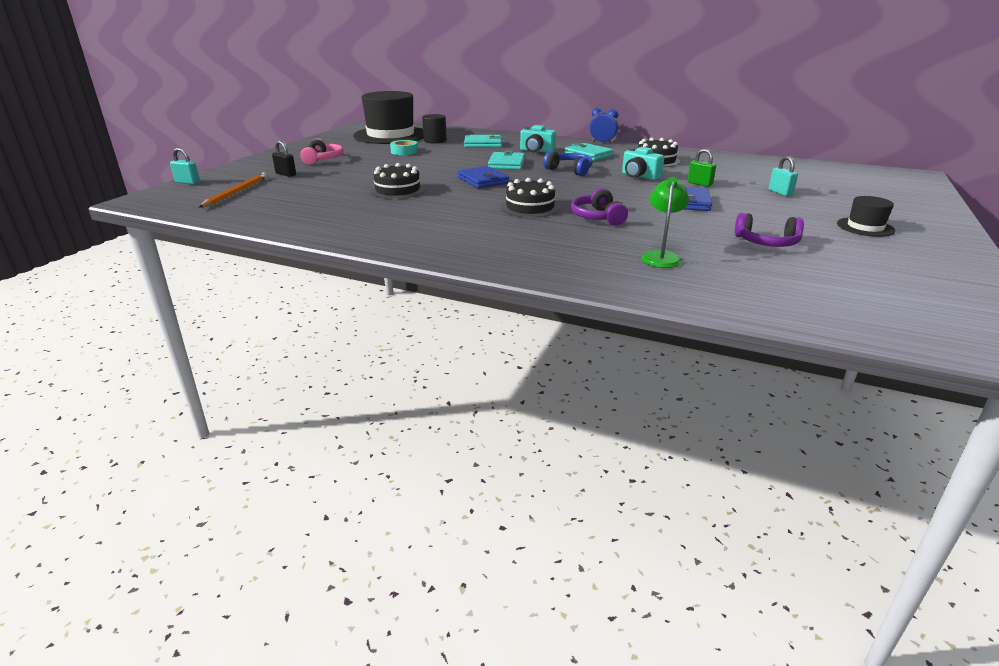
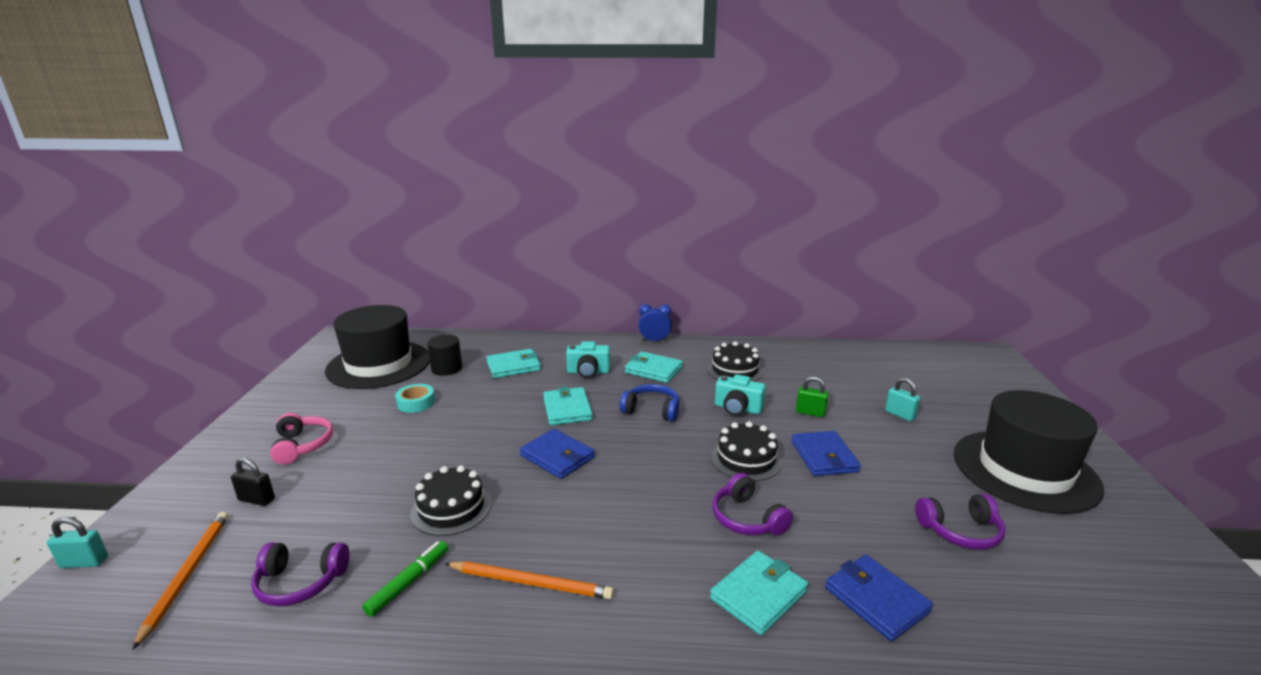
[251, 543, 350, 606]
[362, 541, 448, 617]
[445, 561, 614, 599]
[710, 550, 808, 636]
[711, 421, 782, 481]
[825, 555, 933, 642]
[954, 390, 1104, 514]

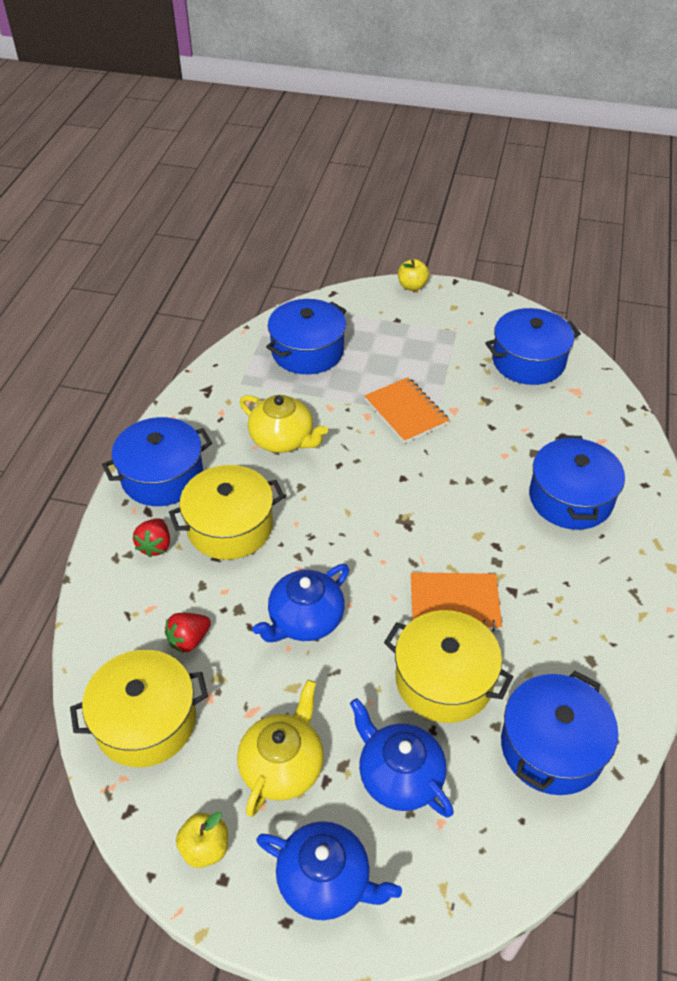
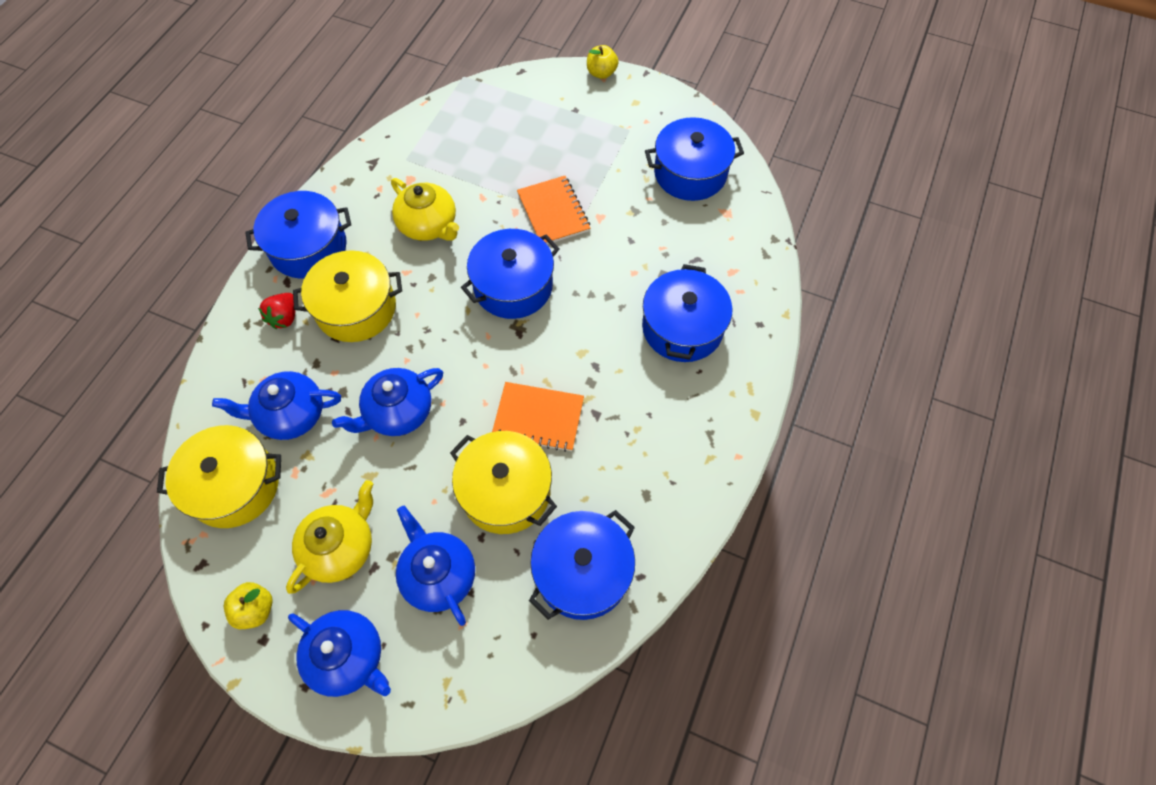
[461, 229, 560, 319]
[212, 371, 341, 440]

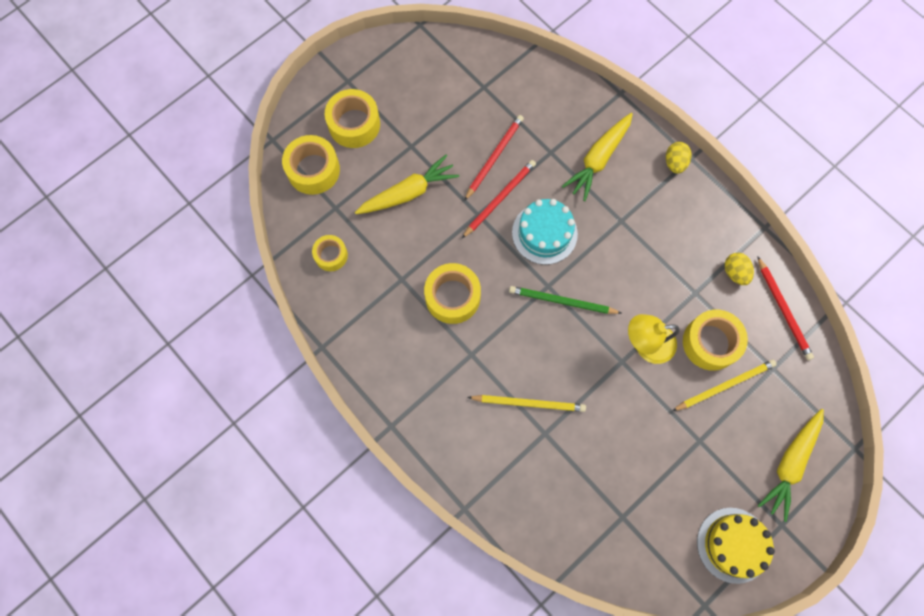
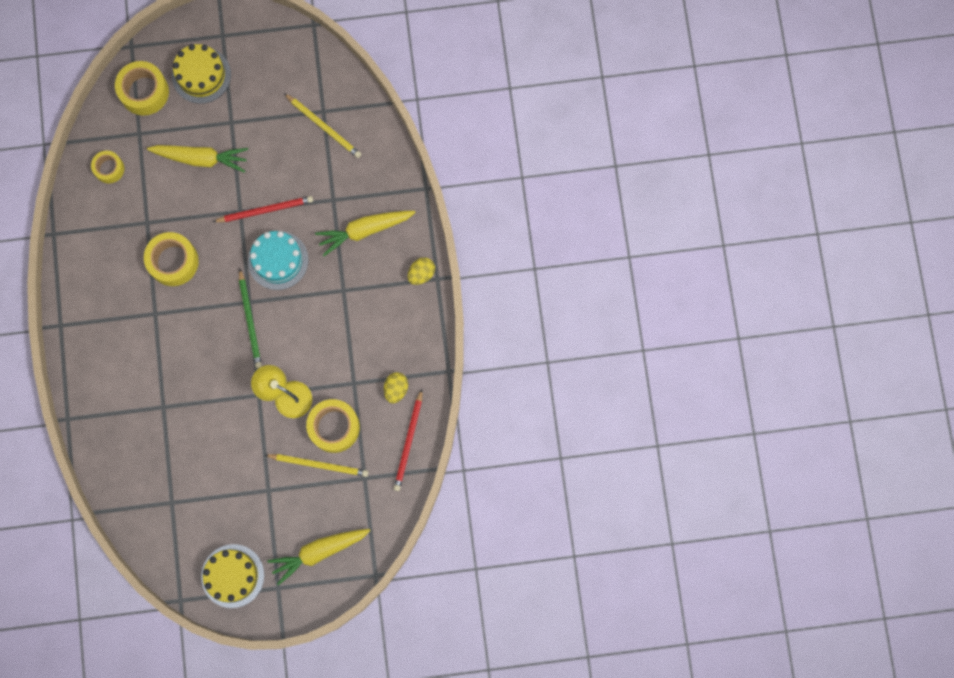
[464, 115, 524, 201] (first image)
[284, 93, 361, 158]
[172, 44, 231, 104]
[239, 269, 262, 368]

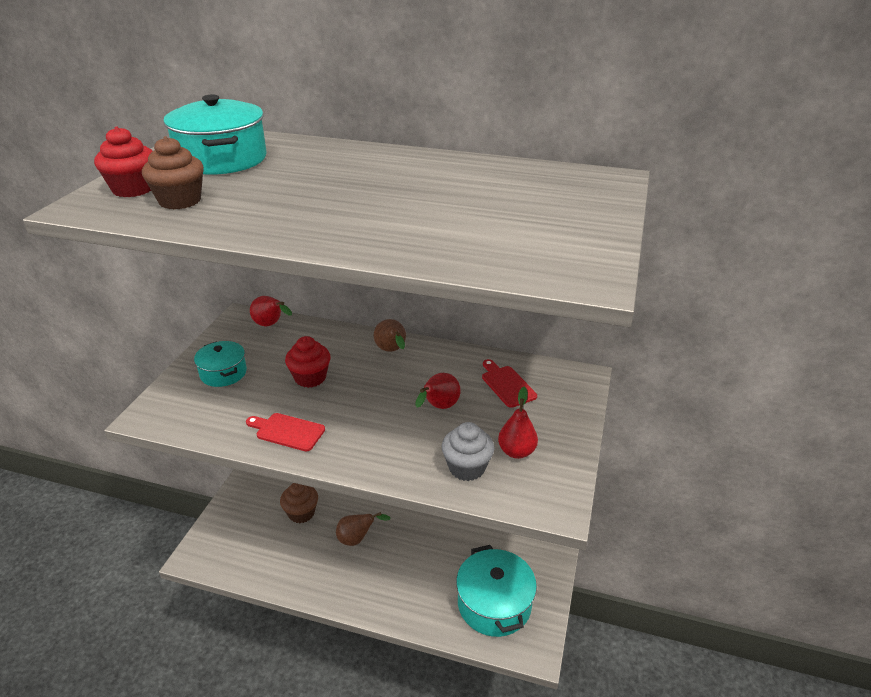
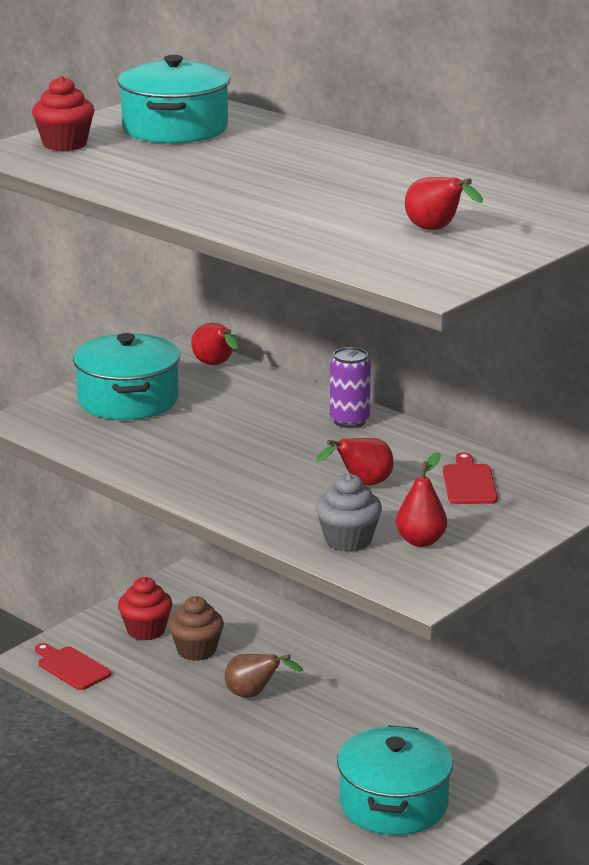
[142, 136, 204, 209] (first image)
[405, 177, 483, 230]
[35, 643, 111, 690]
[118, 577, 172, 640]
[330, 347, 371, 428]
[73, 333, 180, 420]

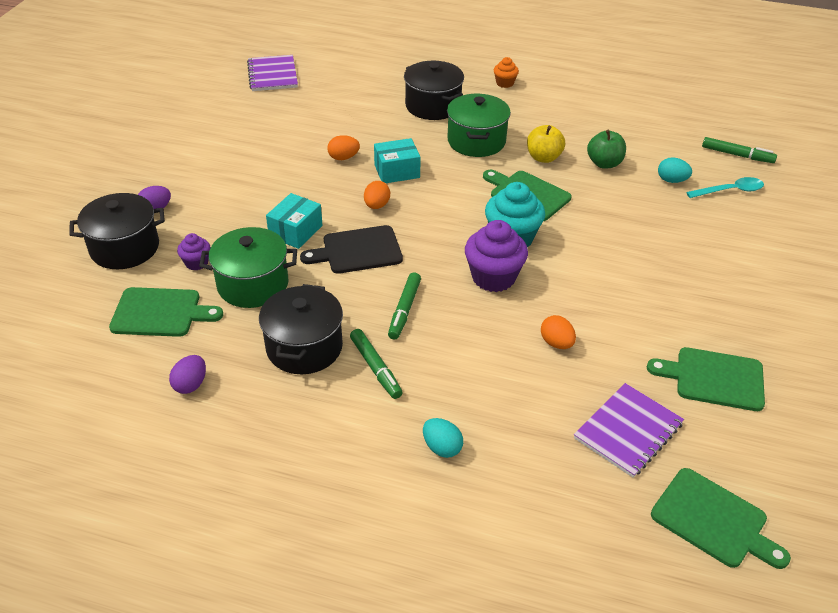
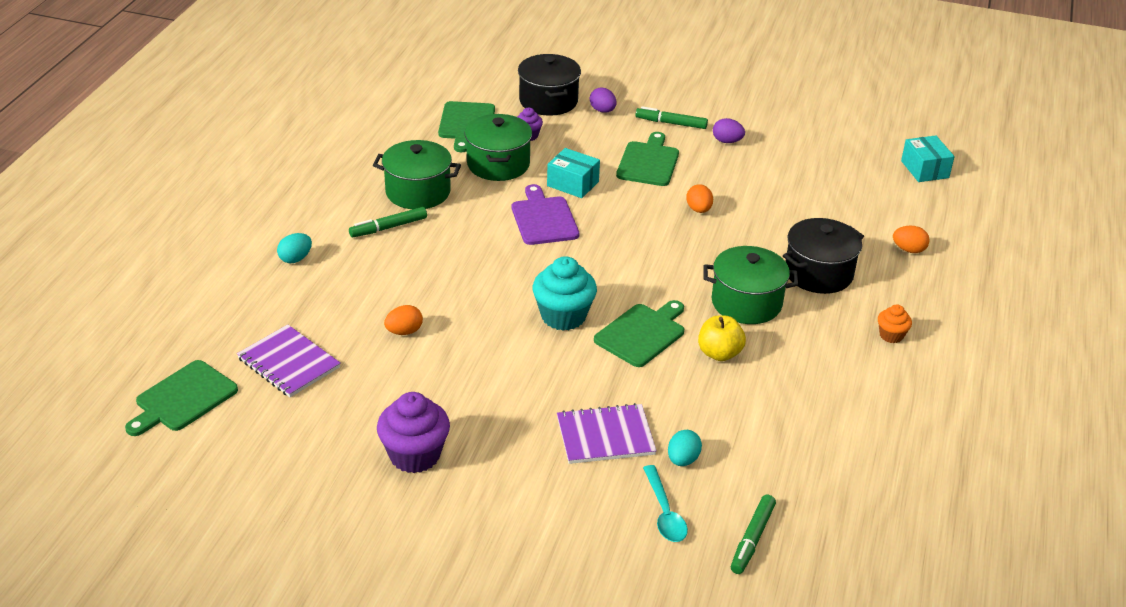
[587, 130, 626, 168] (first image)
[713, 118, 745, 143]
[557, 403, 657, 464]
[893, 226, 930, 253]
[901, 135, 955, 182]
[636, 106, 708, 129]
[377, 392, 450, 473]
[616, 132, 679, 186]
[373, 140, 461, 209]
[512, 184, 579, 245]

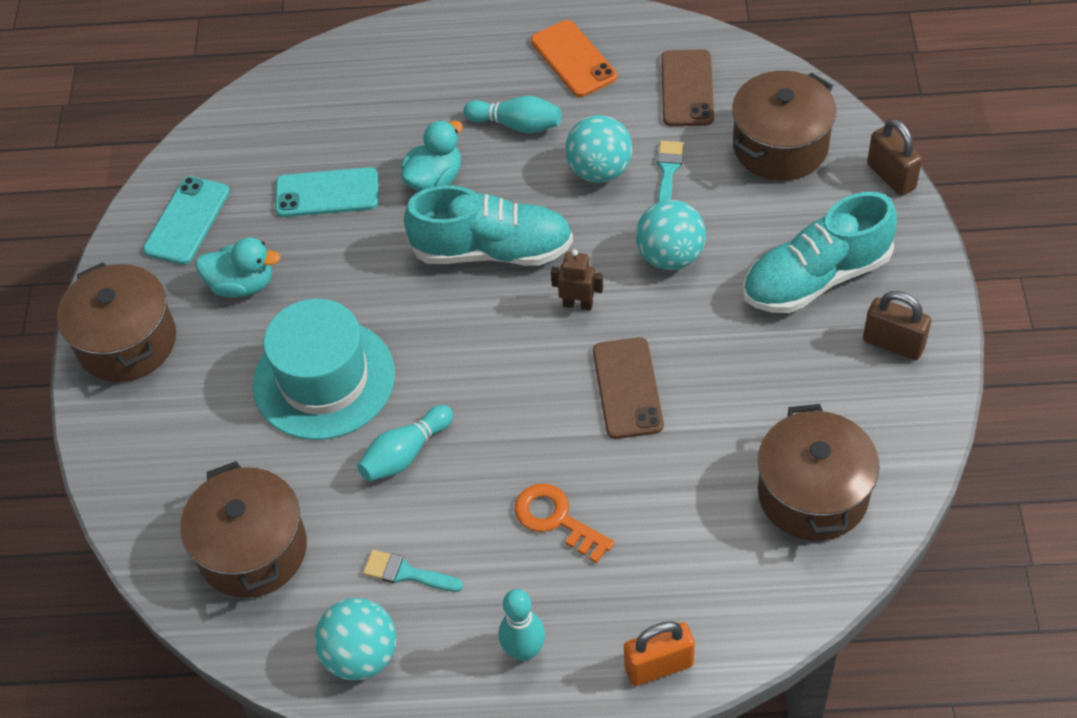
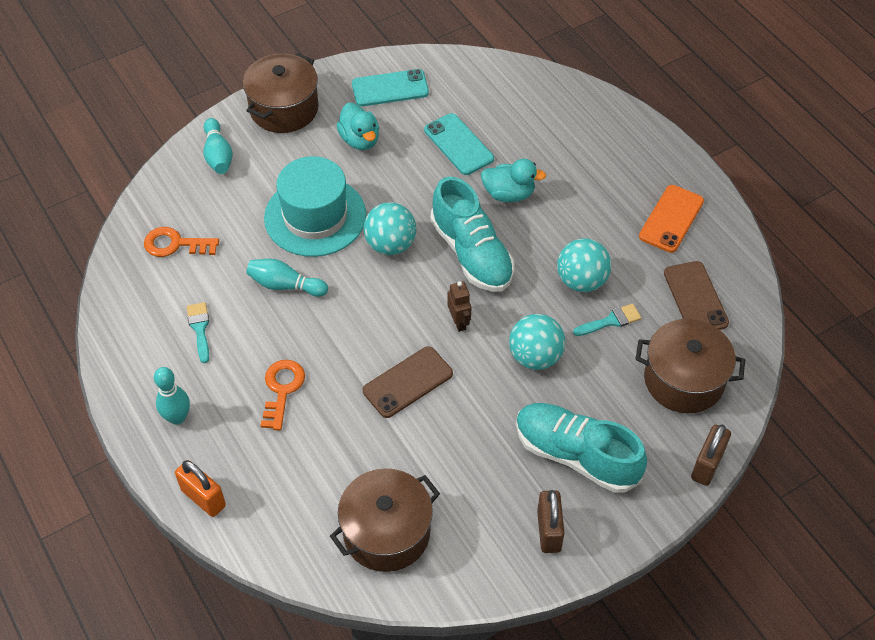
[364, 202, 416, 255]
[203, 118, 232, 174]
[144, 227, 219, 257]
[664, 261, 729, 330]

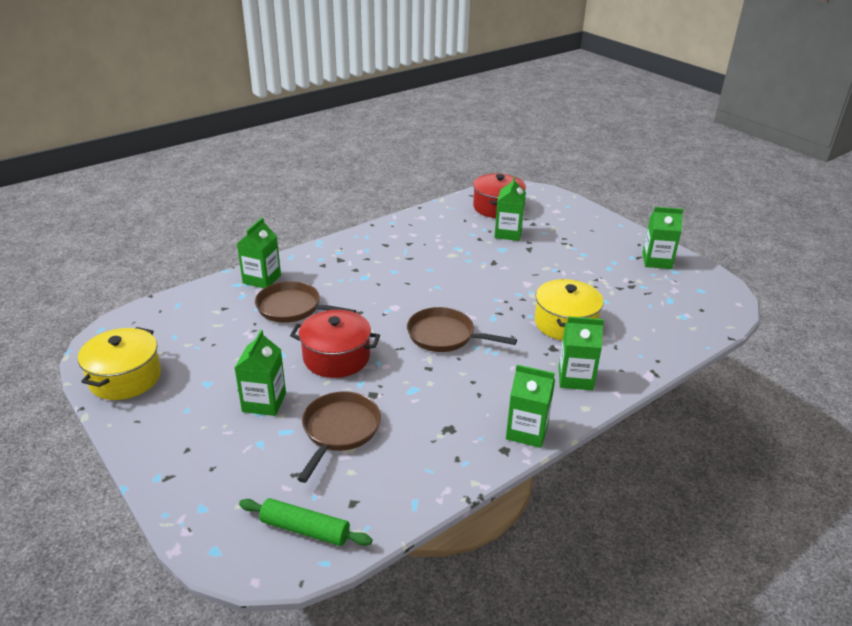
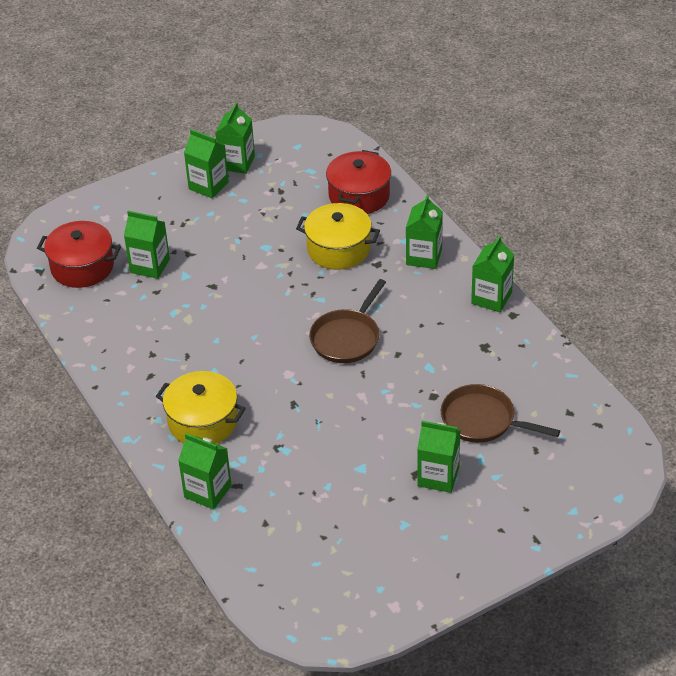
[239, 498, 372, 546] (first image)
[255, 281, 356, 323] (first image)
[184, 129, 229, 198]
[156, 371, 246, 444]
[326, 150, 391, 214]

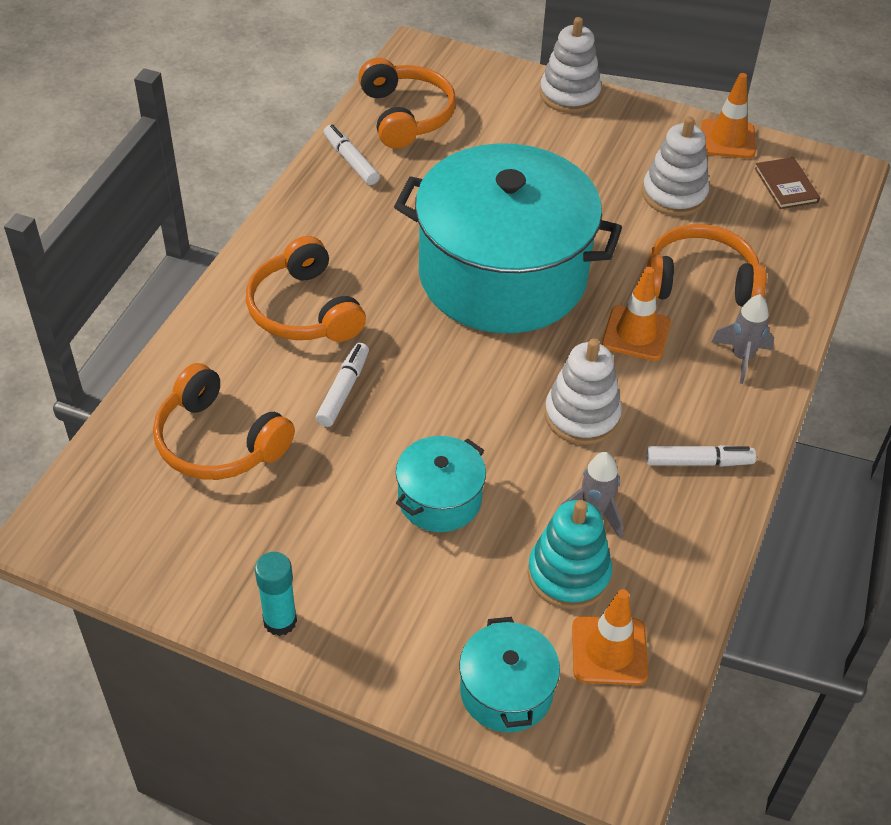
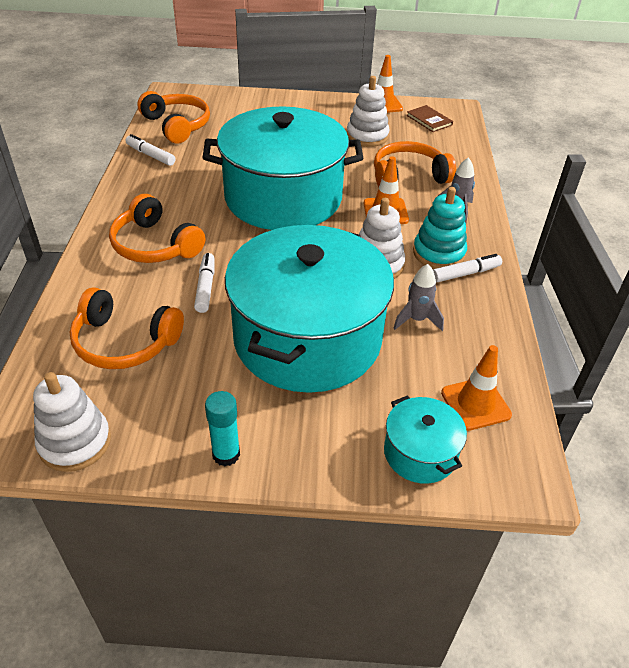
[413, 187, 467, 269]
[33, 372, 111, 472]
[225, 225, 394, 393]

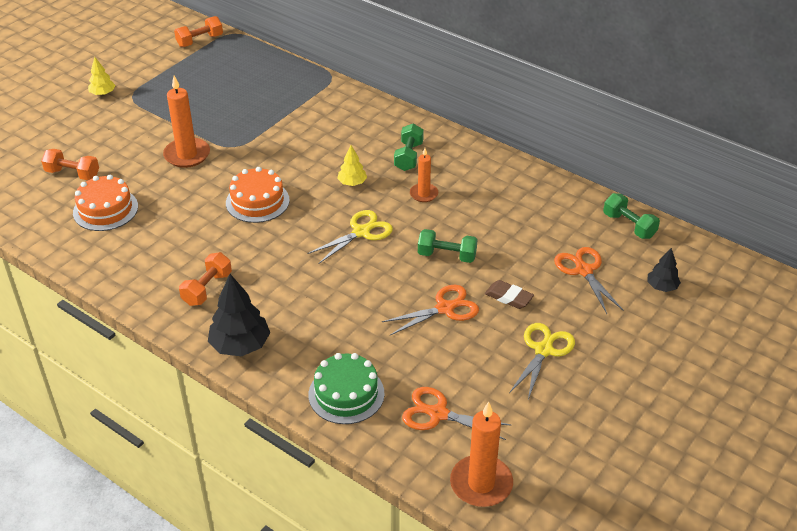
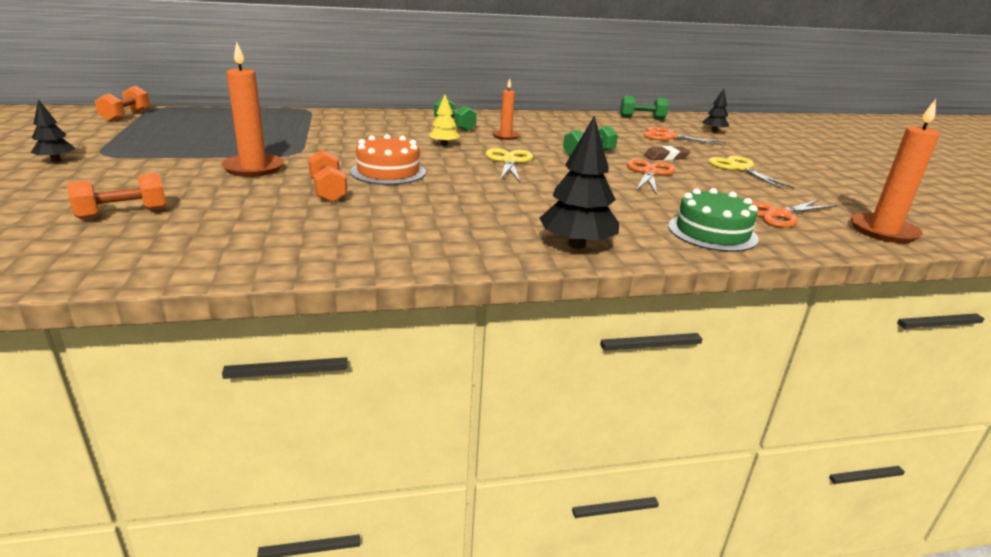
[73, 175, 138, 231] (first image)
[308, 150, 347, 202]
[31, 99, 76, 162]

